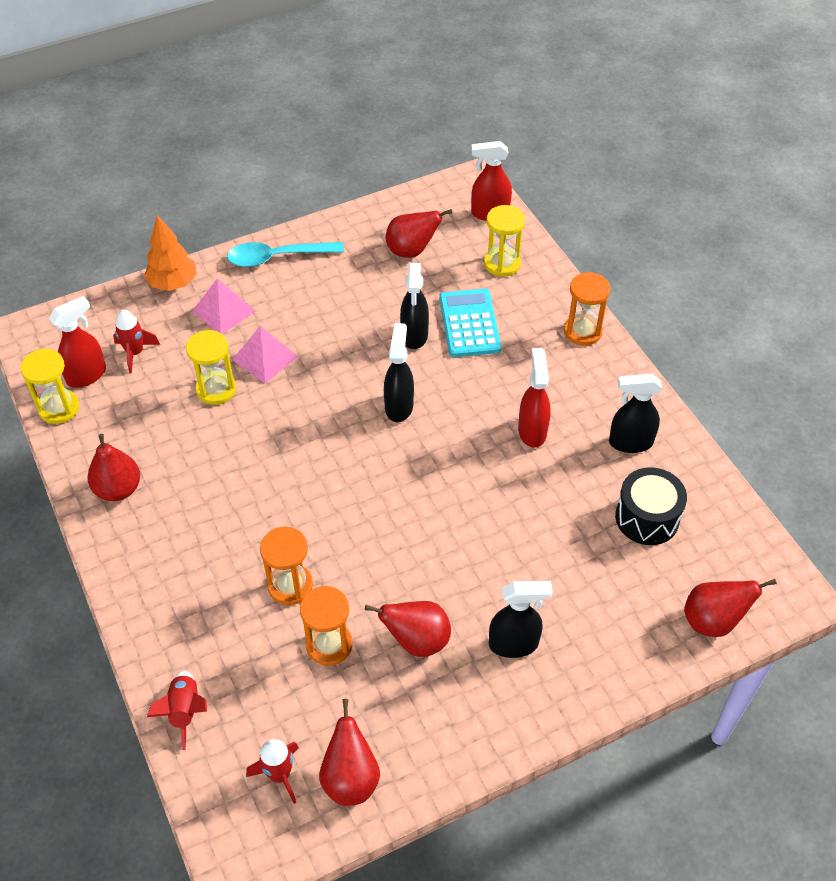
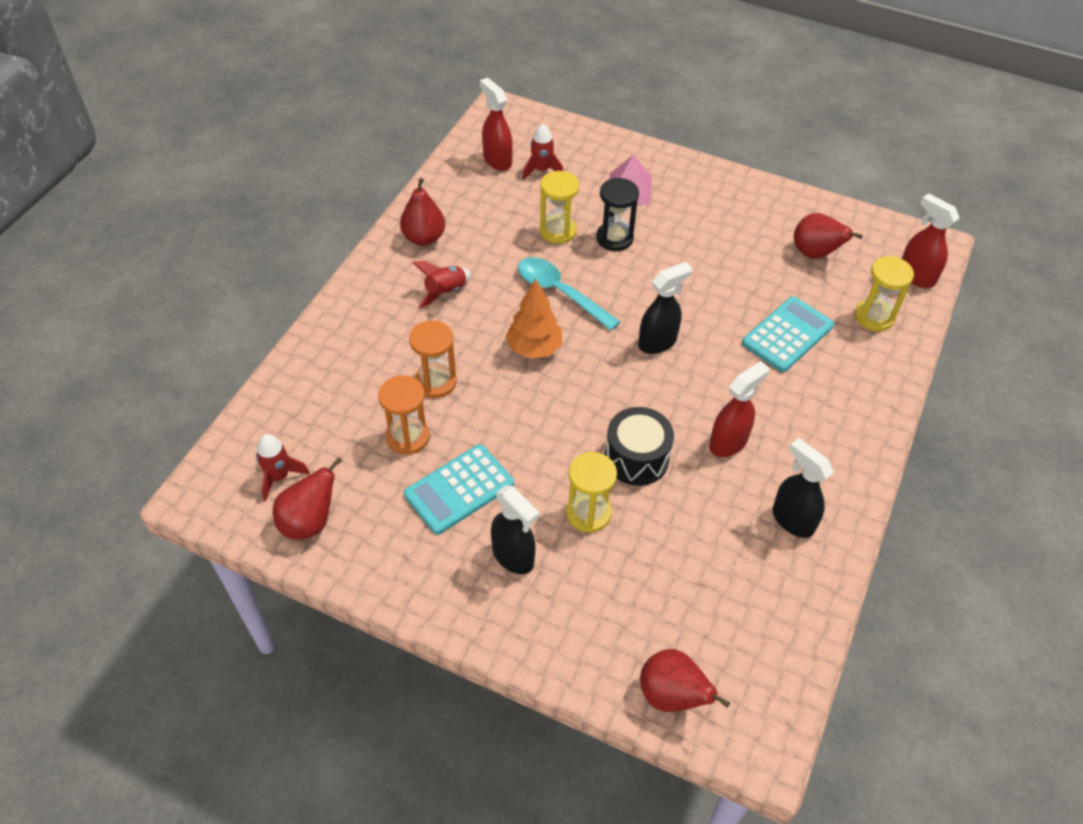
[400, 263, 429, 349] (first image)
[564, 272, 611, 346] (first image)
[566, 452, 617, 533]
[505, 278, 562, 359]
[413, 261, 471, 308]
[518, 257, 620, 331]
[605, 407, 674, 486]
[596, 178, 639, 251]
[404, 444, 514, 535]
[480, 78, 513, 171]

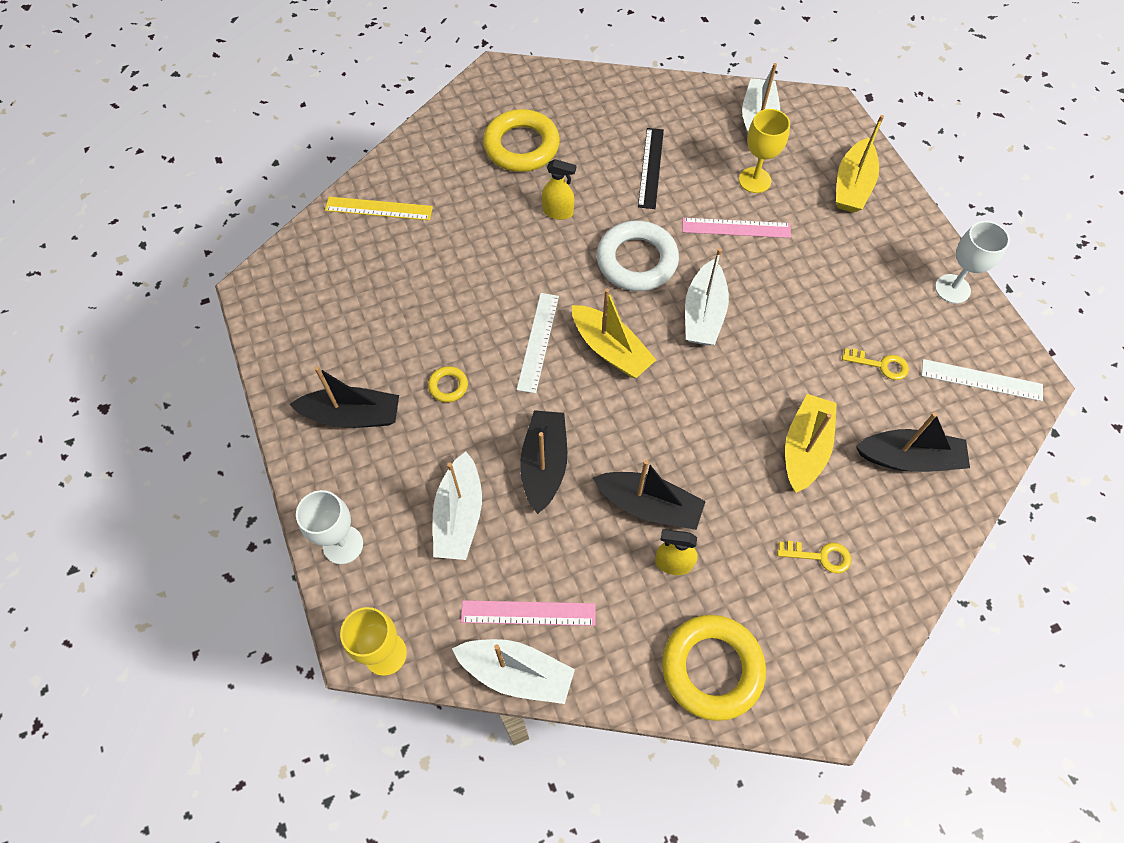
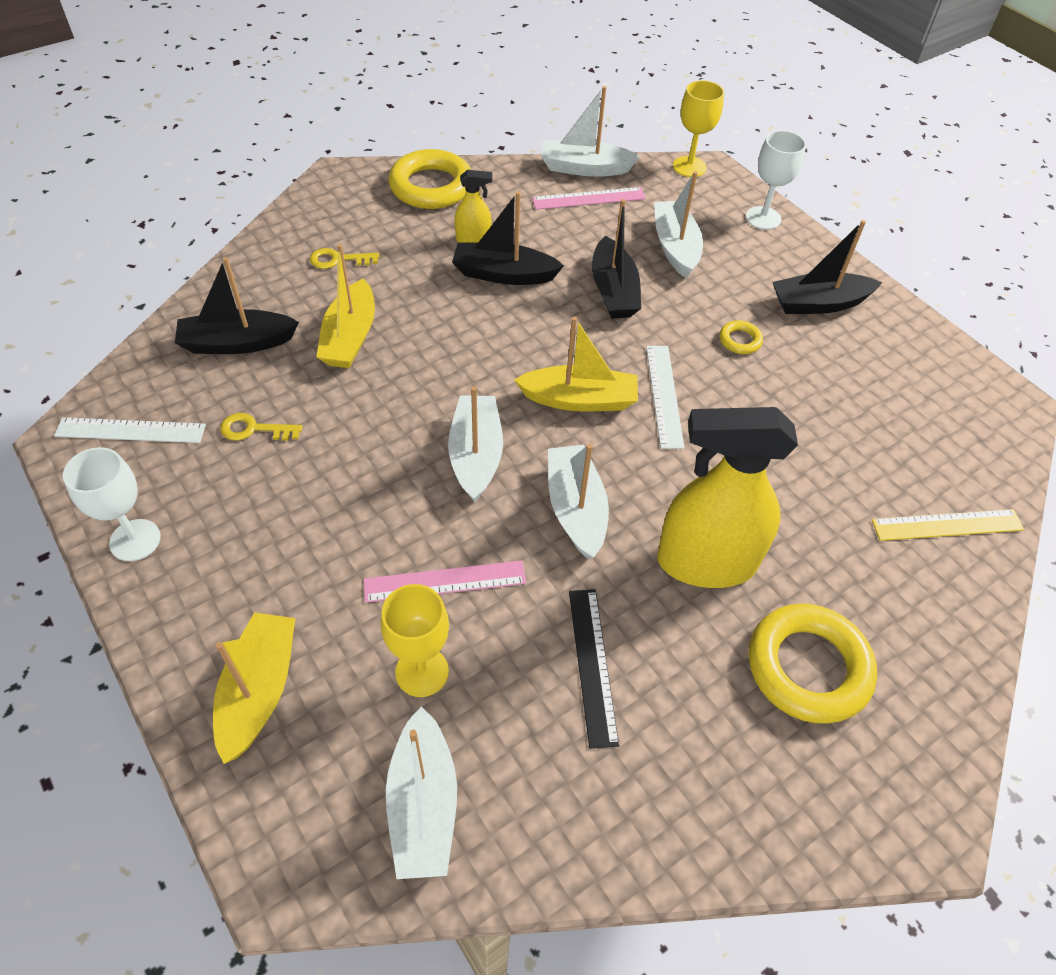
[548, 444, 609, 560]
[514, 317, 638, 412]
[657, 407, 798, 588]

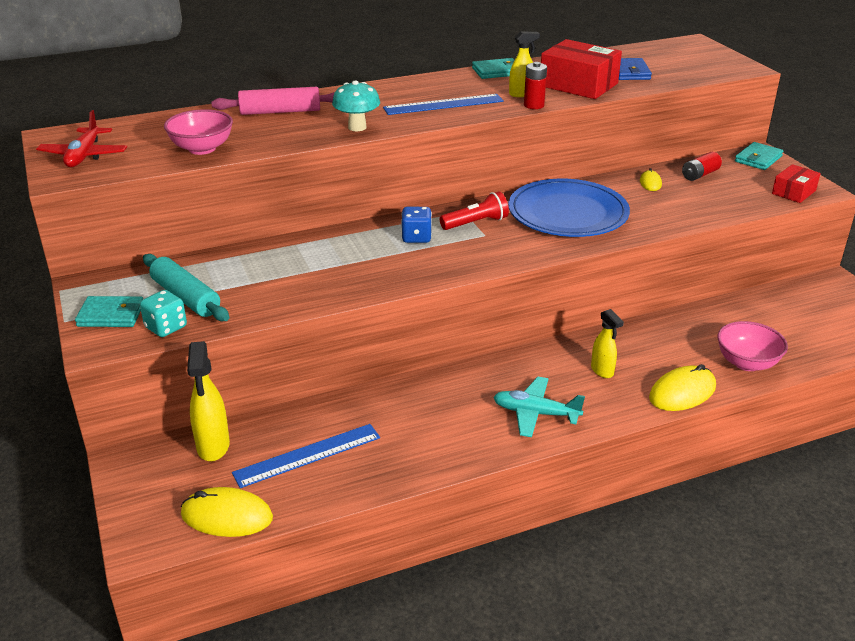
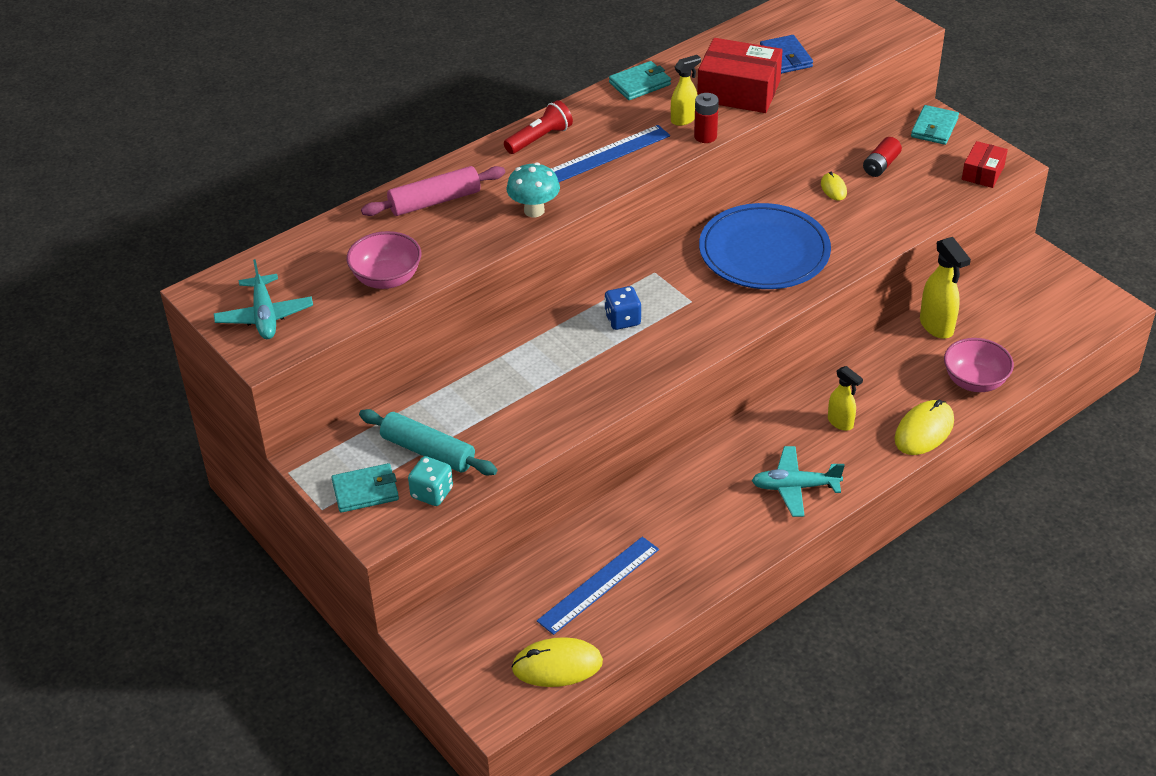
[920, 237, 971, 339]
[504, 100, 573, 154]
[214, 259, 313, 339]

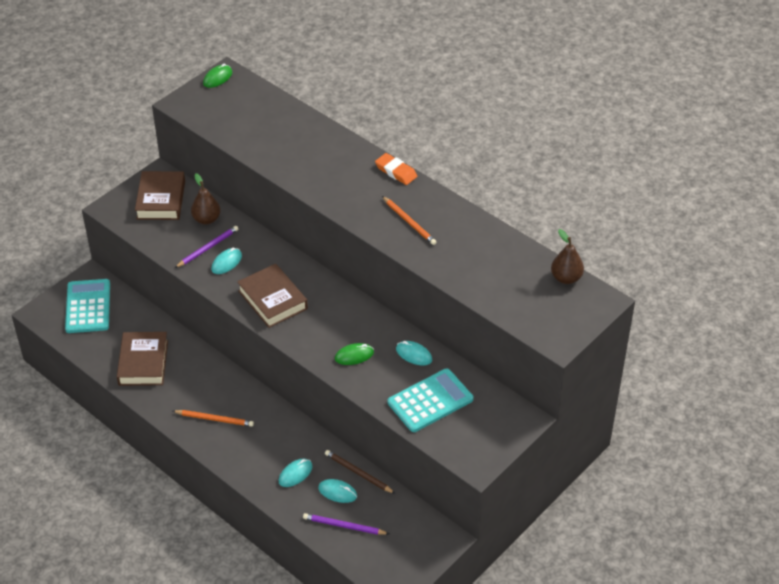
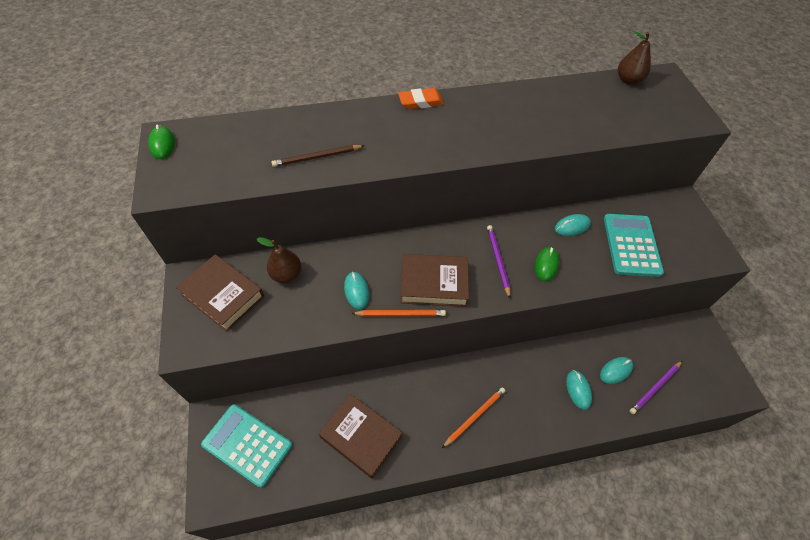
[487, 225, 511, 298]
[272, 145, 364, 167]
[351, 310, 446, 317]

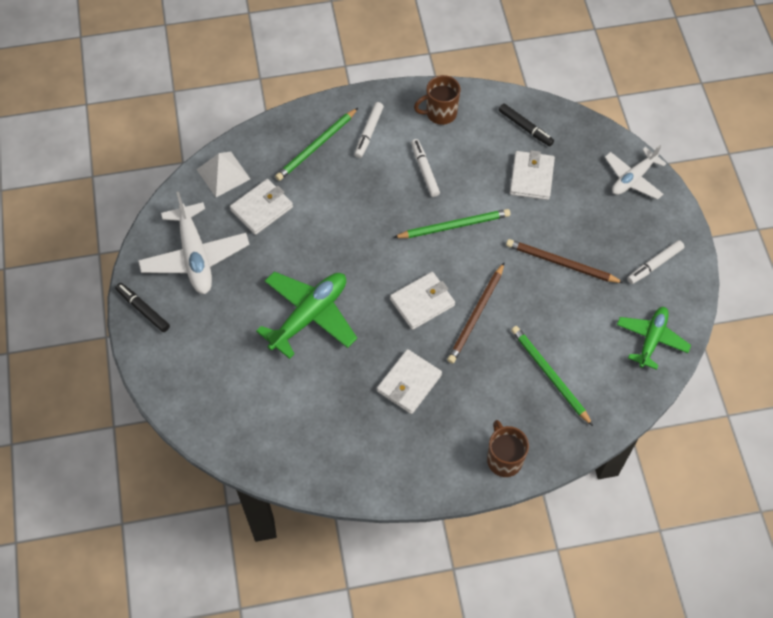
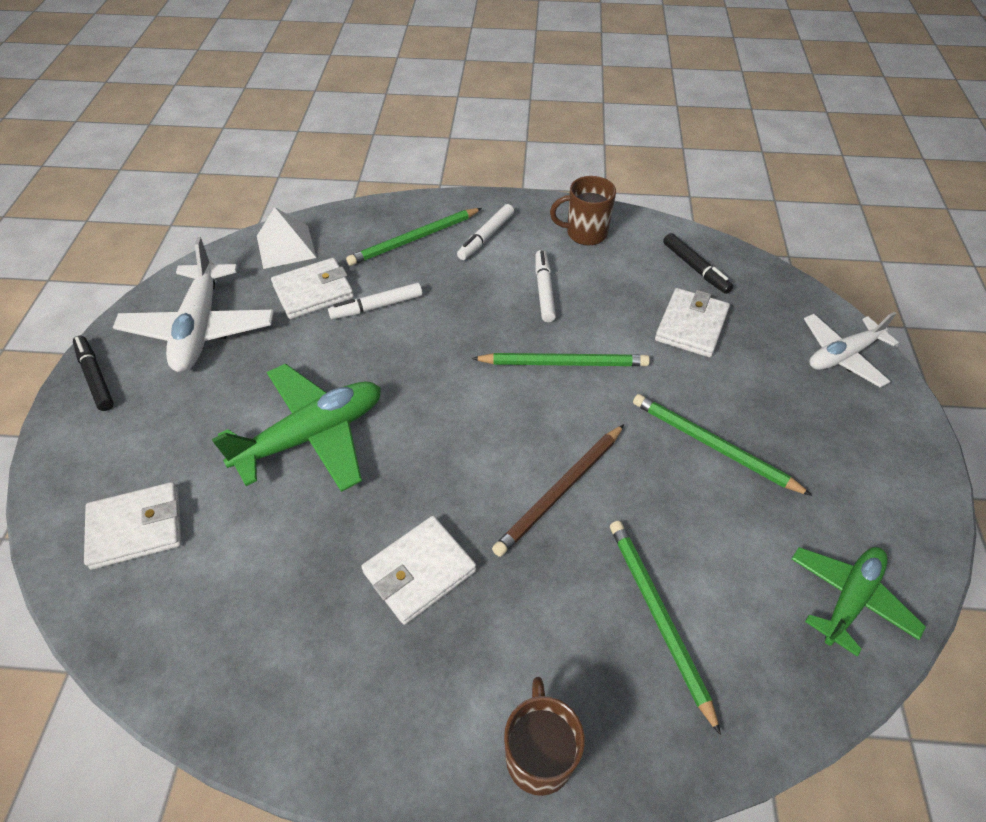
[84, 482, 182, 570]
[328, 283, 422, 319]
[633, 394, 812, 496]

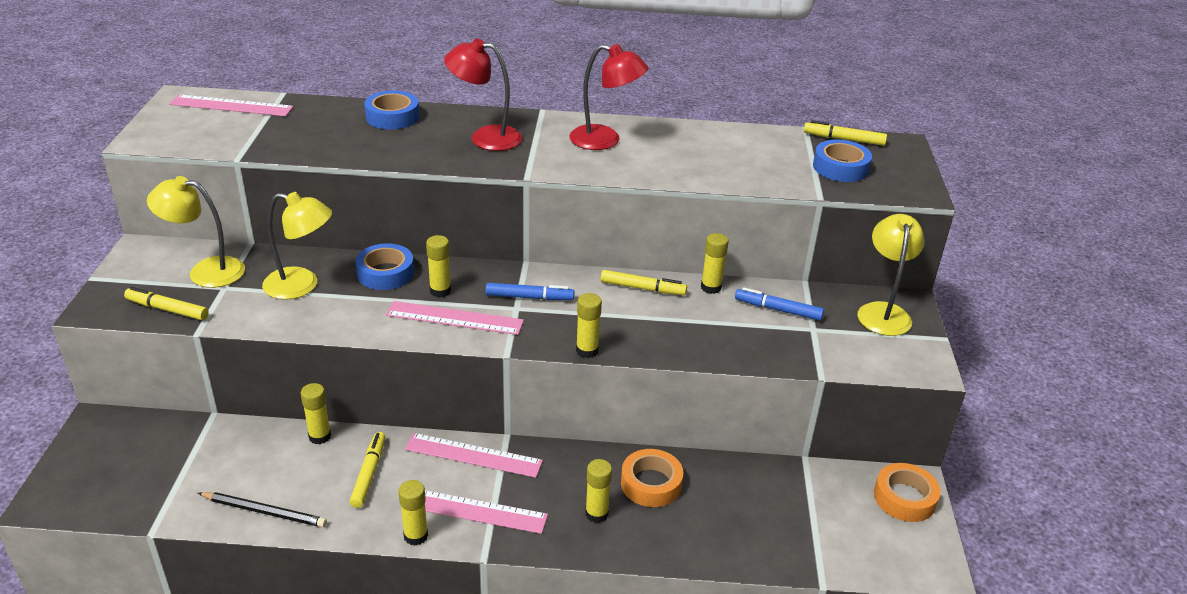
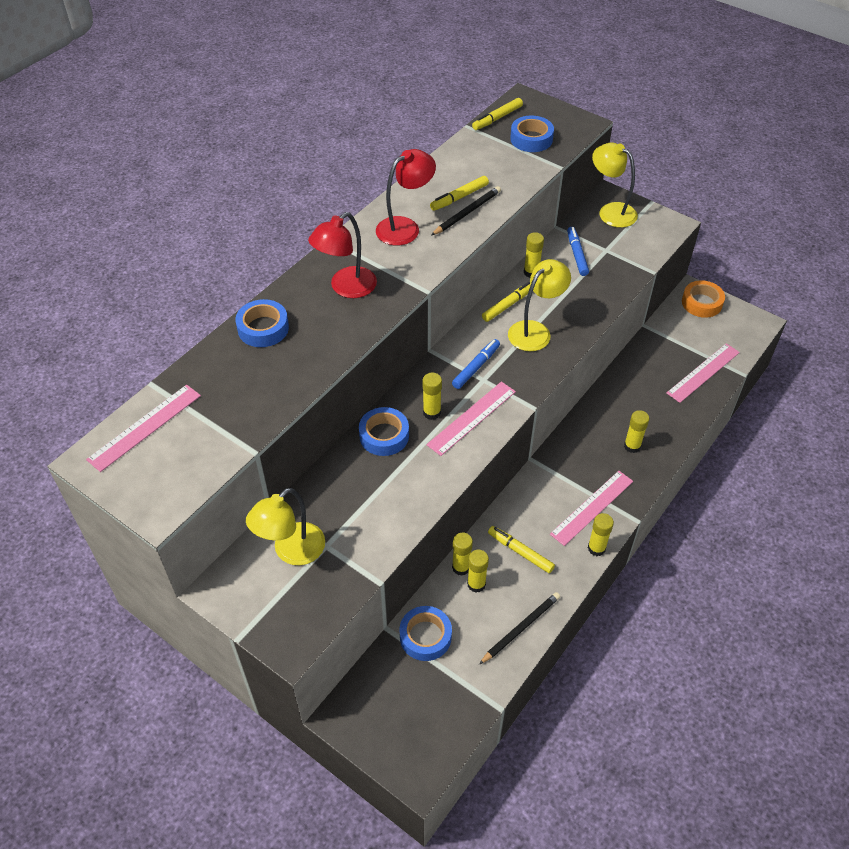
[621, 449, 683, 507] (first image)
[399, 606, 452, 661]
[432, 186, 501, 235]
[430, 176, 489, 211]
[508, 259, 571, 351]
[667, 343, 740, 403]
[467, 550, 489, 593]
[567, 227, 589, 276]

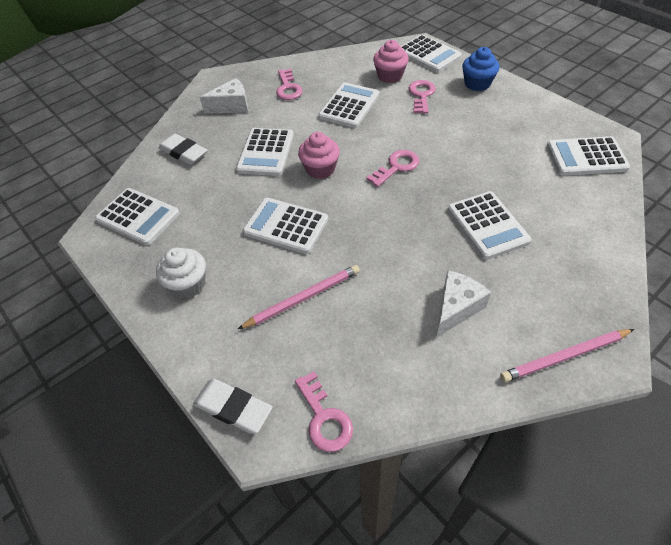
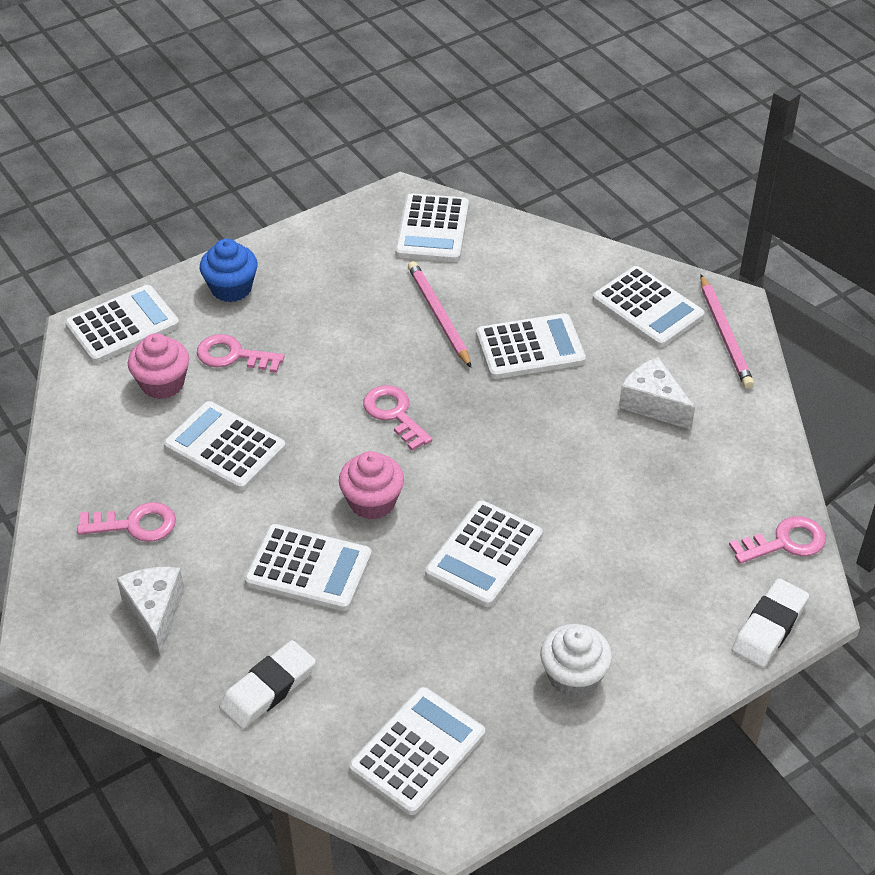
[592, 266, 705, 347]
[408, 261, 471, 368]

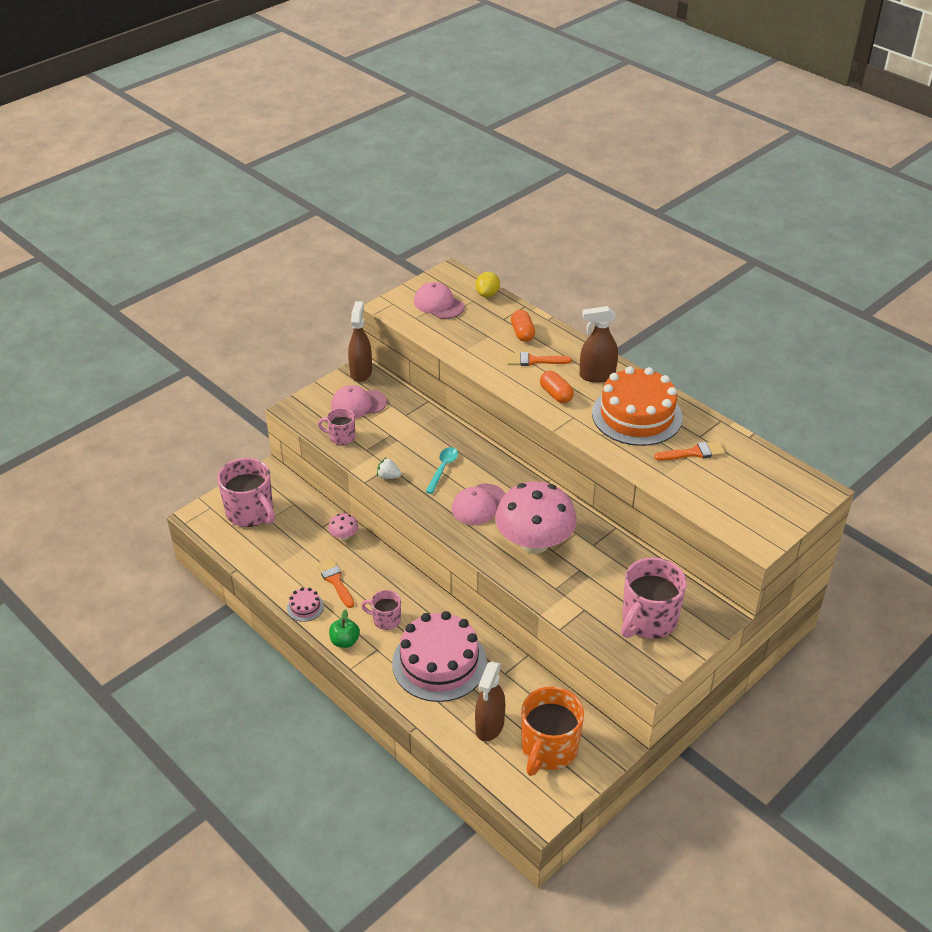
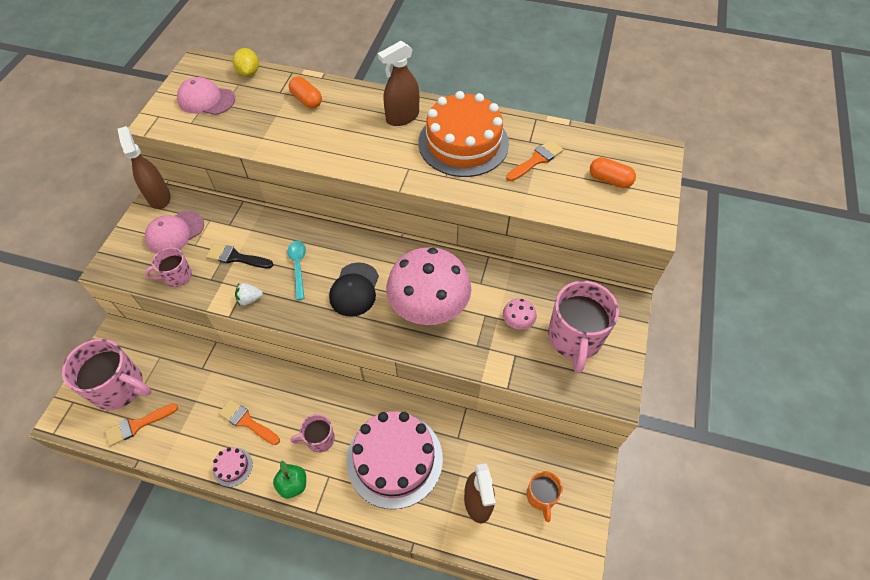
[206, 243, 273, 268]
[503, 298, 537, 330]
[105, 403, 178, 446]
[590, 157, 636, 188]
[329, 262, 379, 317]
[527, 471, 563, 522]

